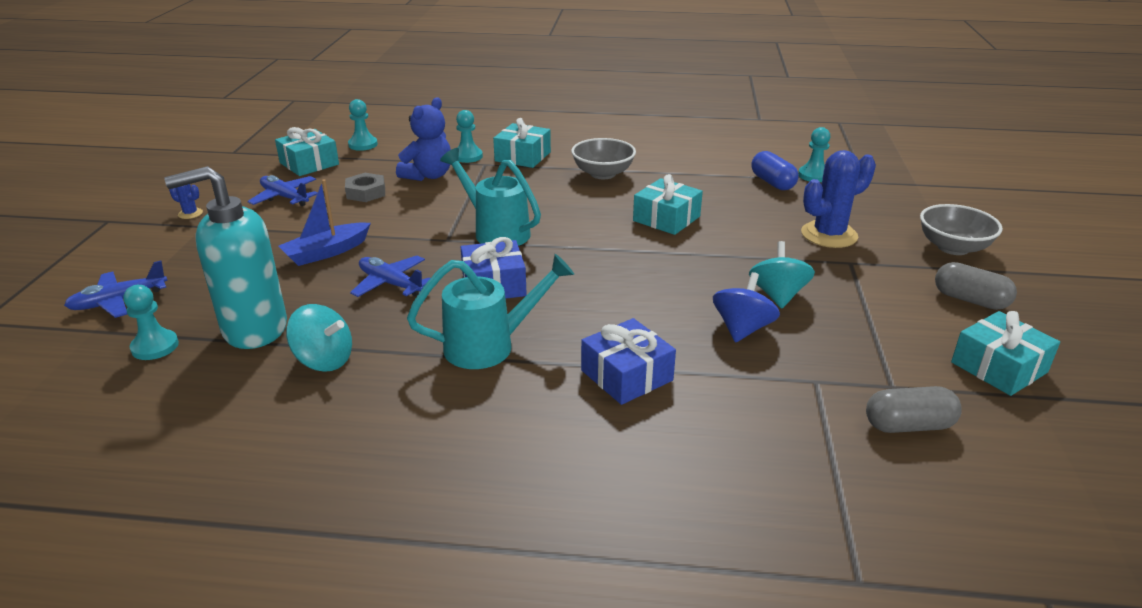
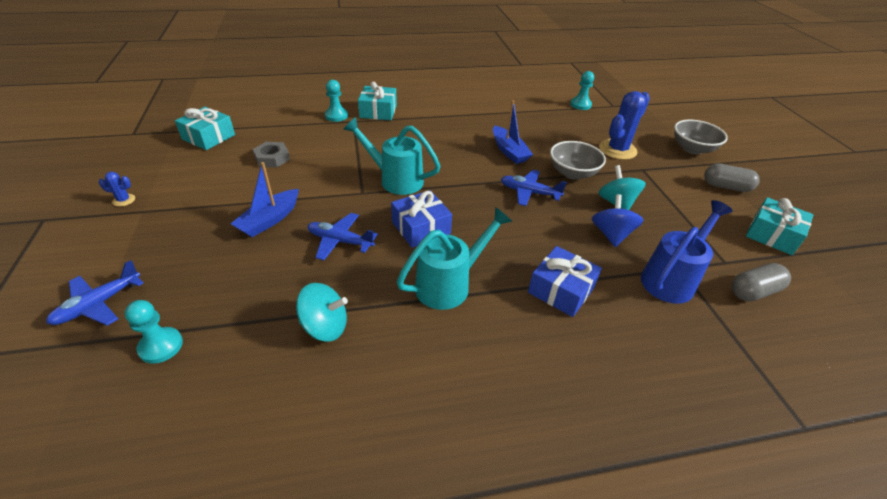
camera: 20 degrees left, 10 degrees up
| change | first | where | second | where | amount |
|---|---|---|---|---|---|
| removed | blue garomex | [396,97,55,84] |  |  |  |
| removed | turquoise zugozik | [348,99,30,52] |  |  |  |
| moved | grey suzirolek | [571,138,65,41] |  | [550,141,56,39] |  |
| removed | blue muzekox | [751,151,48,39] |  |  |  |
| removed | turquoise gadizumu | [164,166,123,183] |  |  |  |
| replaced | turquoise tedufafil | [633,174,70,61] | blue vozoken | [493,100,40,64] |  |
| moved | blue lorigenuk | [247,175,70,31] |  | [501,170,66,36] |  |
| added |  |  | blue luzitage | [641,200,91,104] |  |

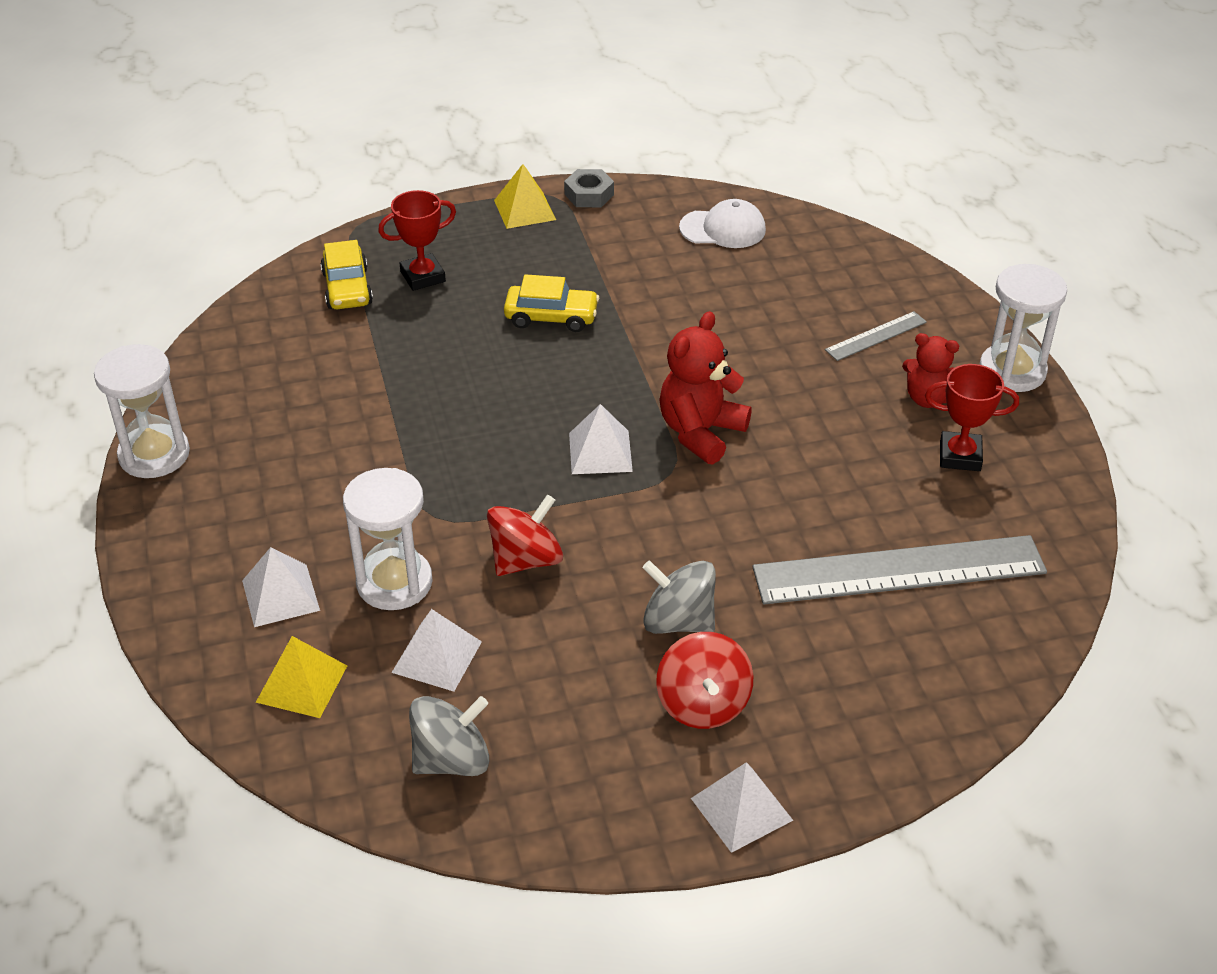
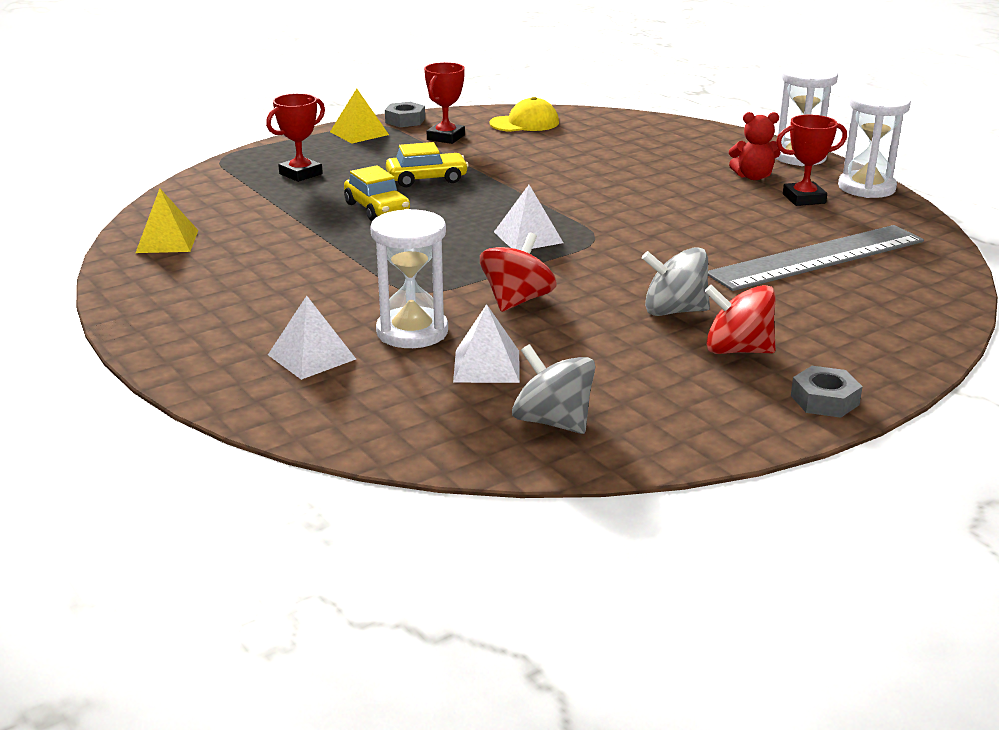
camera: 20 degrees left, 15 degrees down
| change | first | where | second | where | amount |
|---|---|---|---|---|---|
| recoloured | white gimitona | [679,199,87,49] | yellow gimitona | [489,97,70,35] |  |
| moved | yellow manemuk | [320,240,53,69] |  | [344,165,66,56] |  |
| removed | red garomex | [659,311,93,153] |  |  |  |
| removed | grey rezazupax | [825,311,102,50] |  |  |  |
| moved | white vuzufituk | [94,344,96,134] |  | [838,90,73,108] |  |
| turned | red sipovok | [656,632,97,97] |  | [705,285,71,69] | 135 degrees clockwise |
| moved | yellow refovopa | [256,636,91,82] |  | [136,188,62,65] |  |
| turned | grey sipovok | [409,696,80,80] |  | [512,344,84,90] | 90 degrees counterclockwise |
| replaced | white refovopa | [691,762,102,91] | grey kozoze | [791,366,72,52] |  |
| added |  |  | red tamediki | [424,62,41,82] |  |

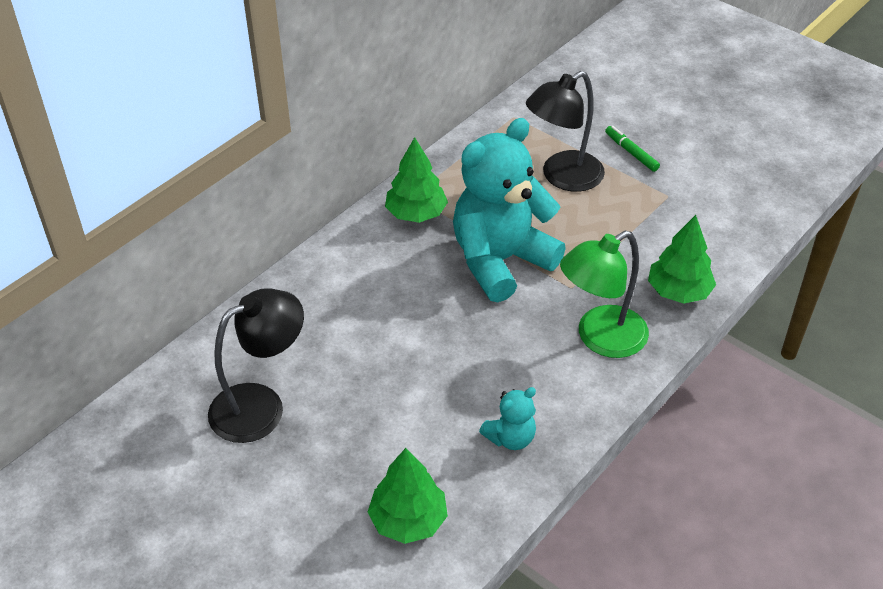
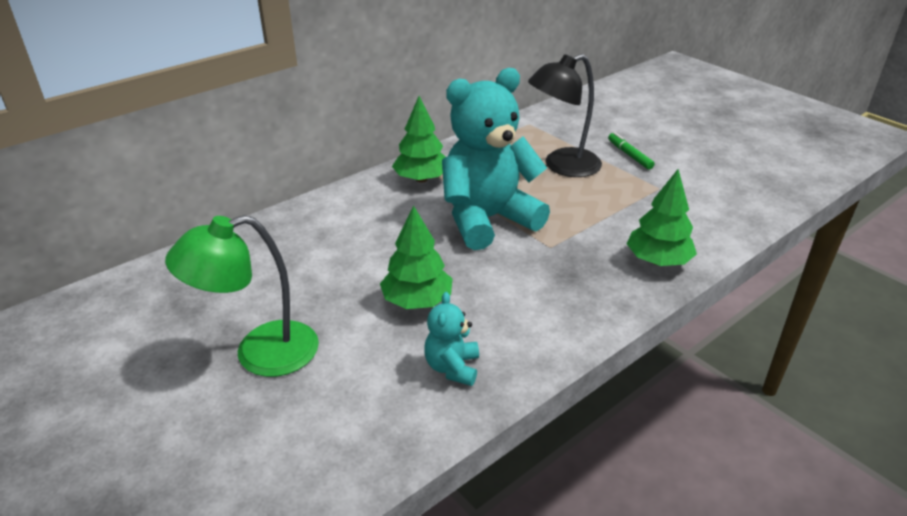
camera: 10 degrees right, 10 degrees down
| change | first | where | second | where | amount |
|---|---|---|---|---|---|
| moved | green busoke | [560,231,89,127] |  | [165,215,154,162] |  |
| removed | black busoke | [208,288,96,155] |  |  |  |
| turned | turquoise garomex | [479,387,57,63] |  | [424,292,55,94] | 120 degrees clockwise |
| moved | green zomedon | [368,448,80,96] |  | [380,206,73,103] |  |

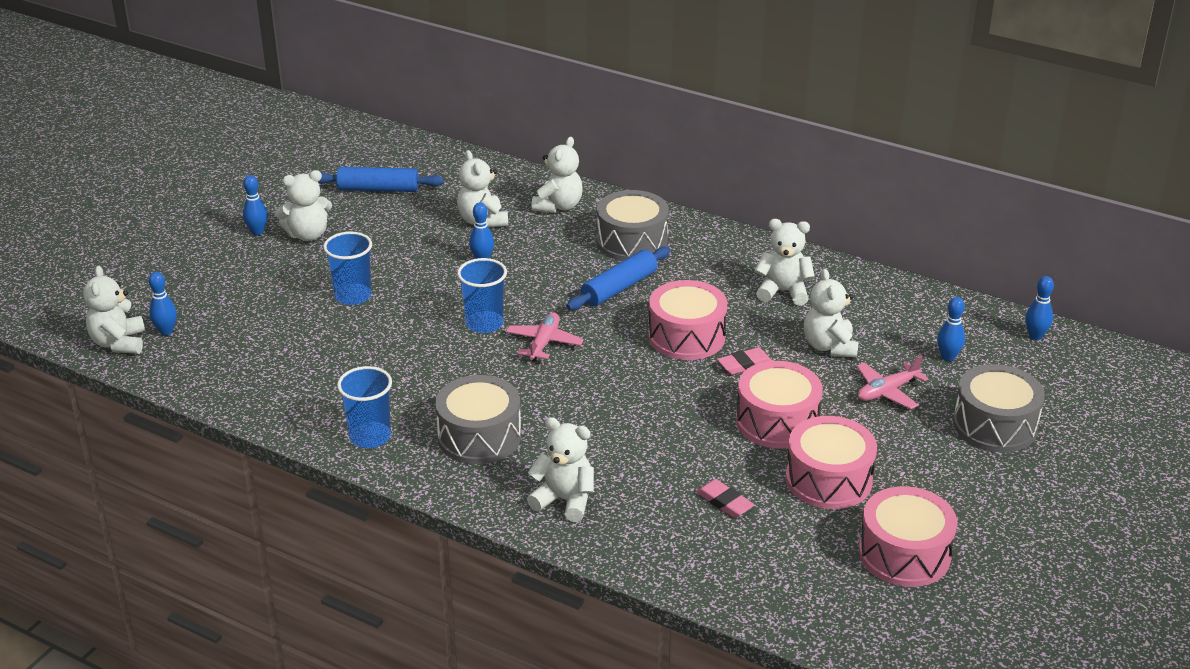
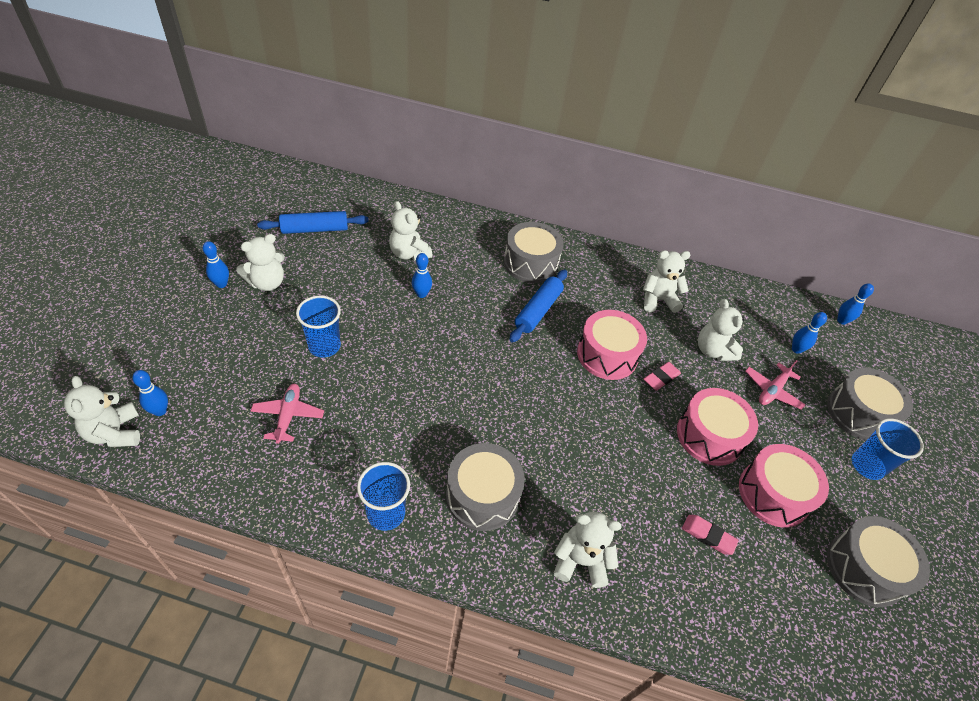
camera: 20 degrees left, 15 degrees up
| change | first | where | second | where | amount |
|---|---|---|---|---|---|
| removed | white garomex | [532,137,51,76] |  |  |  |
| moved | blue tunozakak | [457,258,50,75] |  | [852,418,72,62] |  |
| moved | pink lorigenuk | [506,312,78,50] |  | [251,384,73,60] |  |
| recoloured | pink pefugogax | [859,486,98,101] | grey pefugogax | [827,516,103,91] |  |

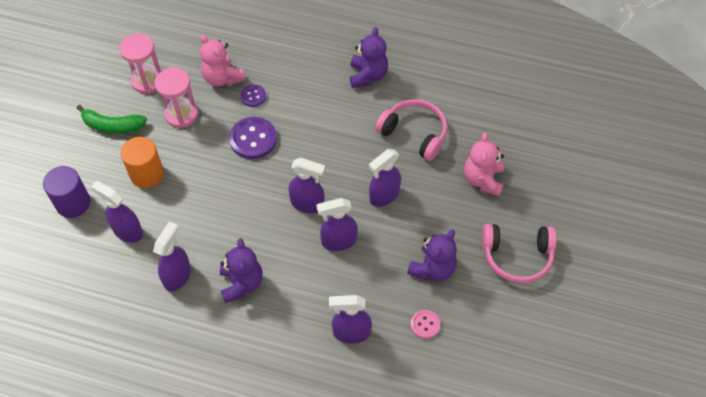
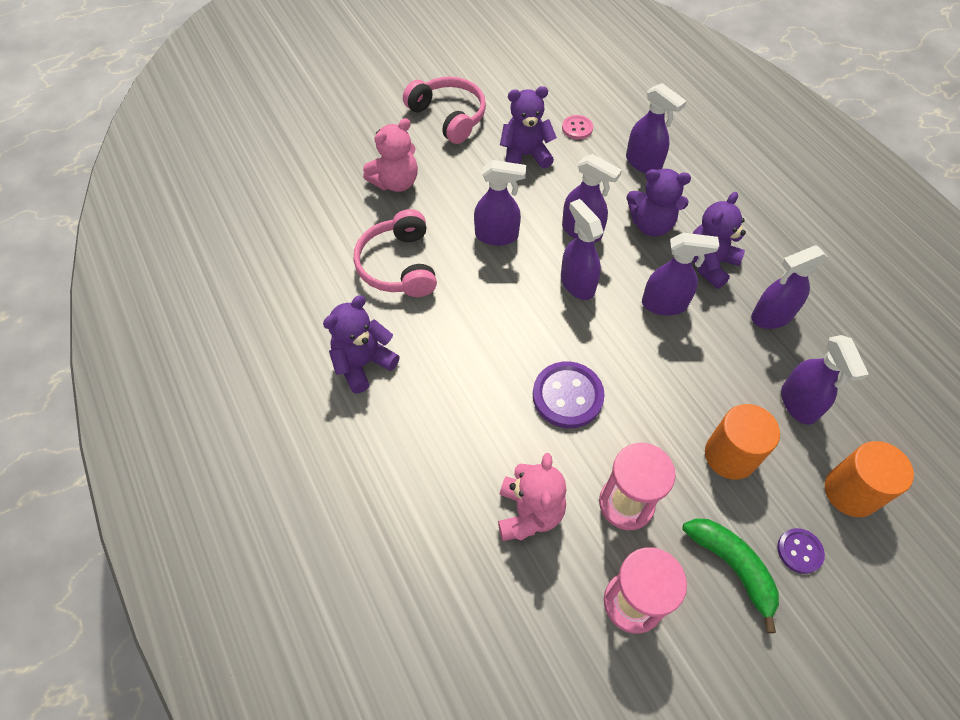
camera: 135 degrees left, 0 degrees up
| change | first | where | second | where | amount |
|---|---|---|---|---|---|
| moved | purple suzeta | [241,85,25,22] |  | [777,528,48,46] |  |
| recoloured | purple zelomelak | [43,166,47,52] | orange zelomelak | [825,441,89,76] |  |
| added |  |  | purple garomex | [626,169,65,67] |  |
| added |  |  | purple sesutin | [642,233,77,82] |  |

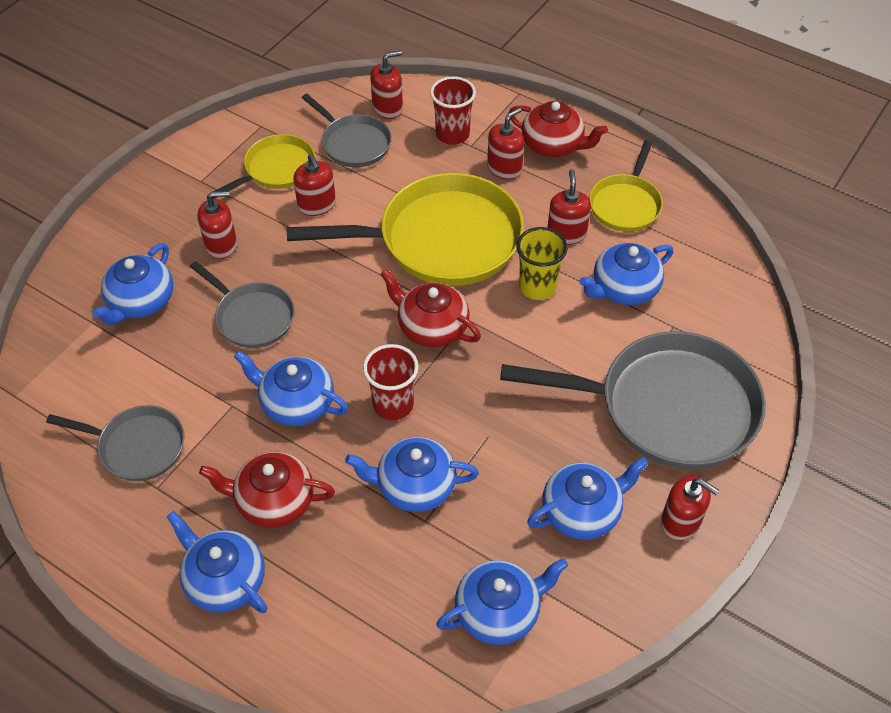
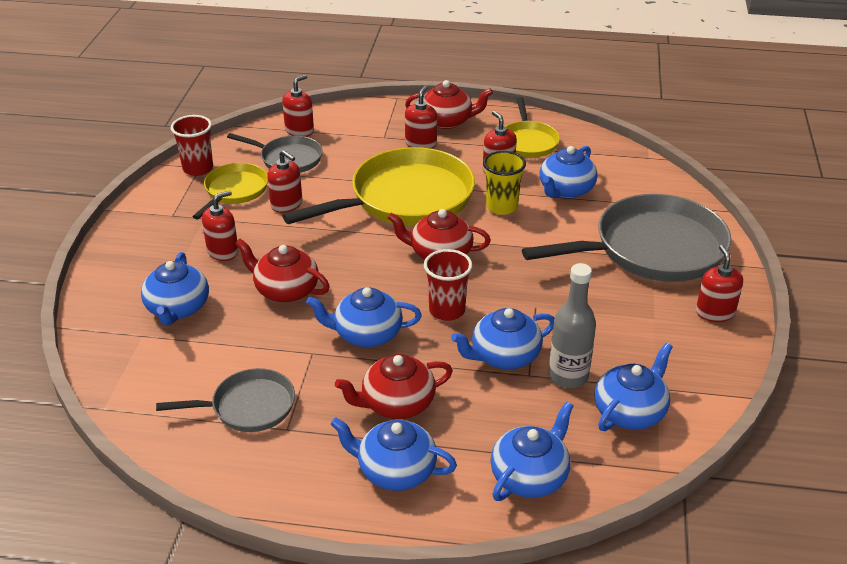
camera: 25 degrees left, 15 degrees down
| change | first | where | second | where | amount |
|---|---|---|---|---|---|
| moved | red tunozakak | [430,76,46,69] |  | [171,115,42,61] |  |
| replaced | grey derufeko | [190,261,105,87] | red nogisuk | [235,239,95,64] |  |
| moved | blue nogisuk | [527,457,121,83] |  | [491,401,83,100] |  |
| turned | red gadizumu | [661,476,58,65] |  | [696,245,47,77] | 105 degrees counterclockwise |
| added |  |  | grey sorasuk | [549,263,47,125] |  |

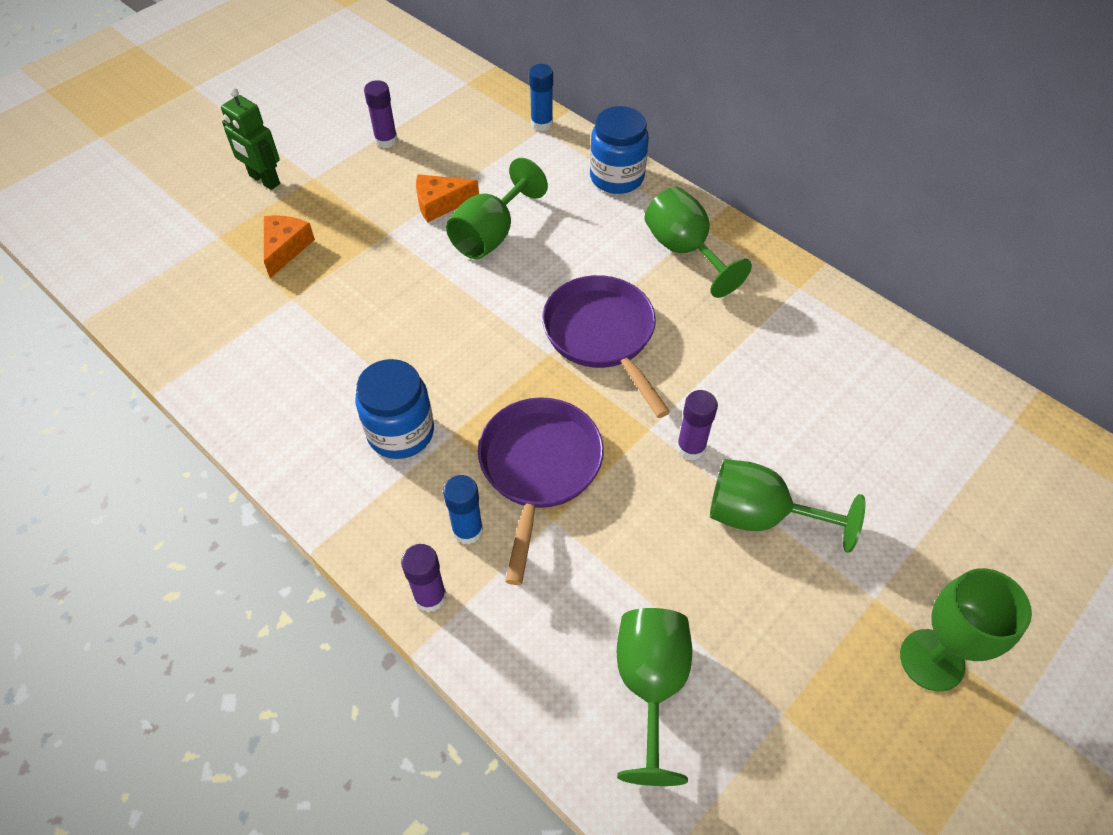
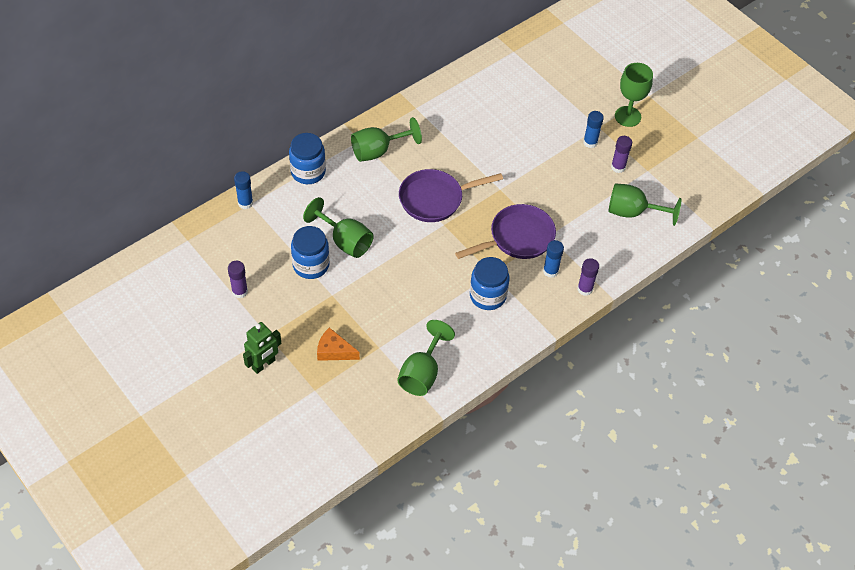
camera: 85 degrees left, 0 degrees up
| change | first | where | second | where | amount |
|---|---|---|---|---|---|
| replaced | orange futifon | [416,174,63,48] | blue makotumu | [291,226,39,53] |  |
| moved | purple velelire | [677,390,41,70] |  | [611,136,21,37] |  |
| turned | purple derufeko | [478,397,126,188] |  | [455,204,101,55] | 135 degrees clockwise |
| moved | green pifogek | [710,459,155,94] |  | [397,320,58,76] |  |
| added |  |  | blue velelire | [583,111,21,37] |  |

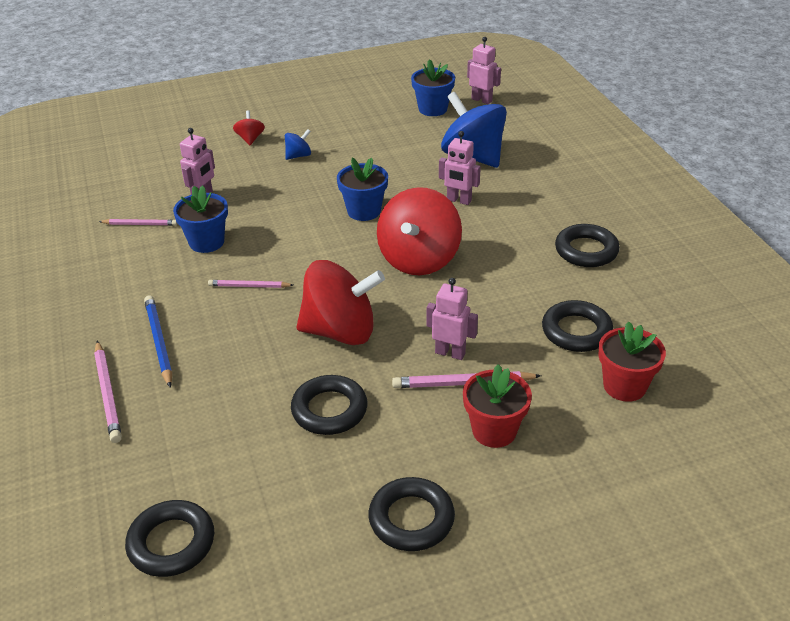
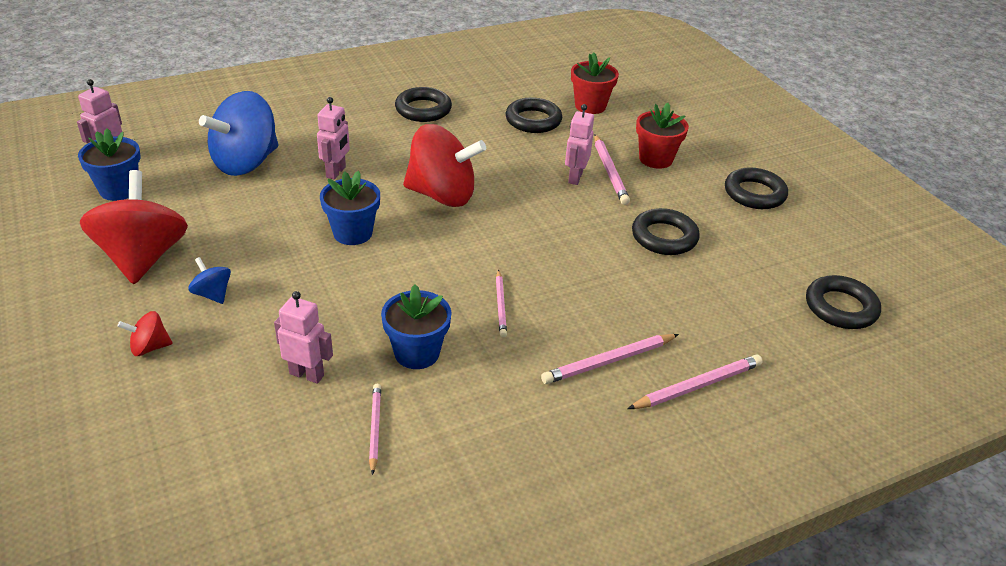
camera: 100 degrees left, 0 degrees up
| change | first | where | second | where | amount |
|---|---|---|---|---|---|
| moved | red sipovok | [297,260,88,85] |  | [80,170,108,114] |  |
| recoloured | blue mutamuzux | [144,295,28,93] | pink mutamuzux | [541,334,138,50] |  |

